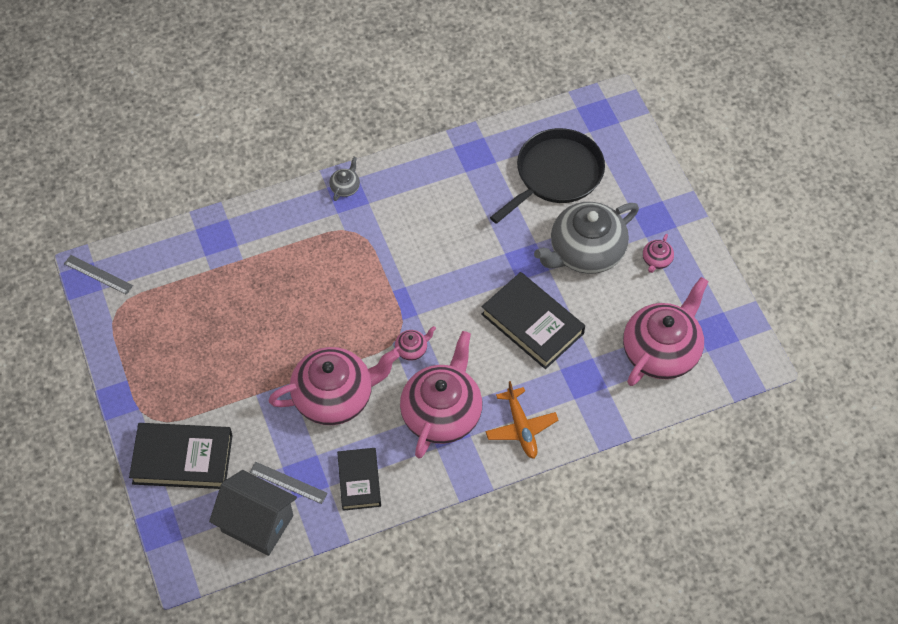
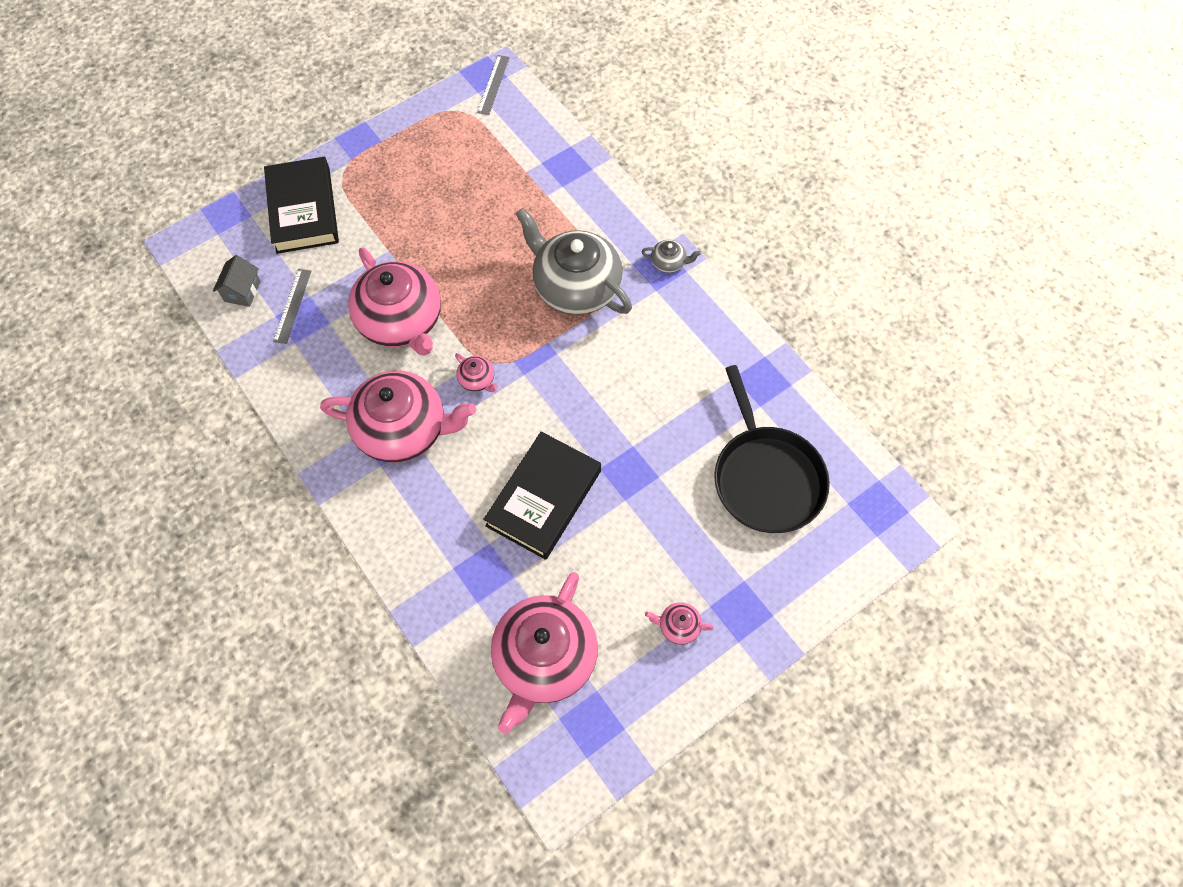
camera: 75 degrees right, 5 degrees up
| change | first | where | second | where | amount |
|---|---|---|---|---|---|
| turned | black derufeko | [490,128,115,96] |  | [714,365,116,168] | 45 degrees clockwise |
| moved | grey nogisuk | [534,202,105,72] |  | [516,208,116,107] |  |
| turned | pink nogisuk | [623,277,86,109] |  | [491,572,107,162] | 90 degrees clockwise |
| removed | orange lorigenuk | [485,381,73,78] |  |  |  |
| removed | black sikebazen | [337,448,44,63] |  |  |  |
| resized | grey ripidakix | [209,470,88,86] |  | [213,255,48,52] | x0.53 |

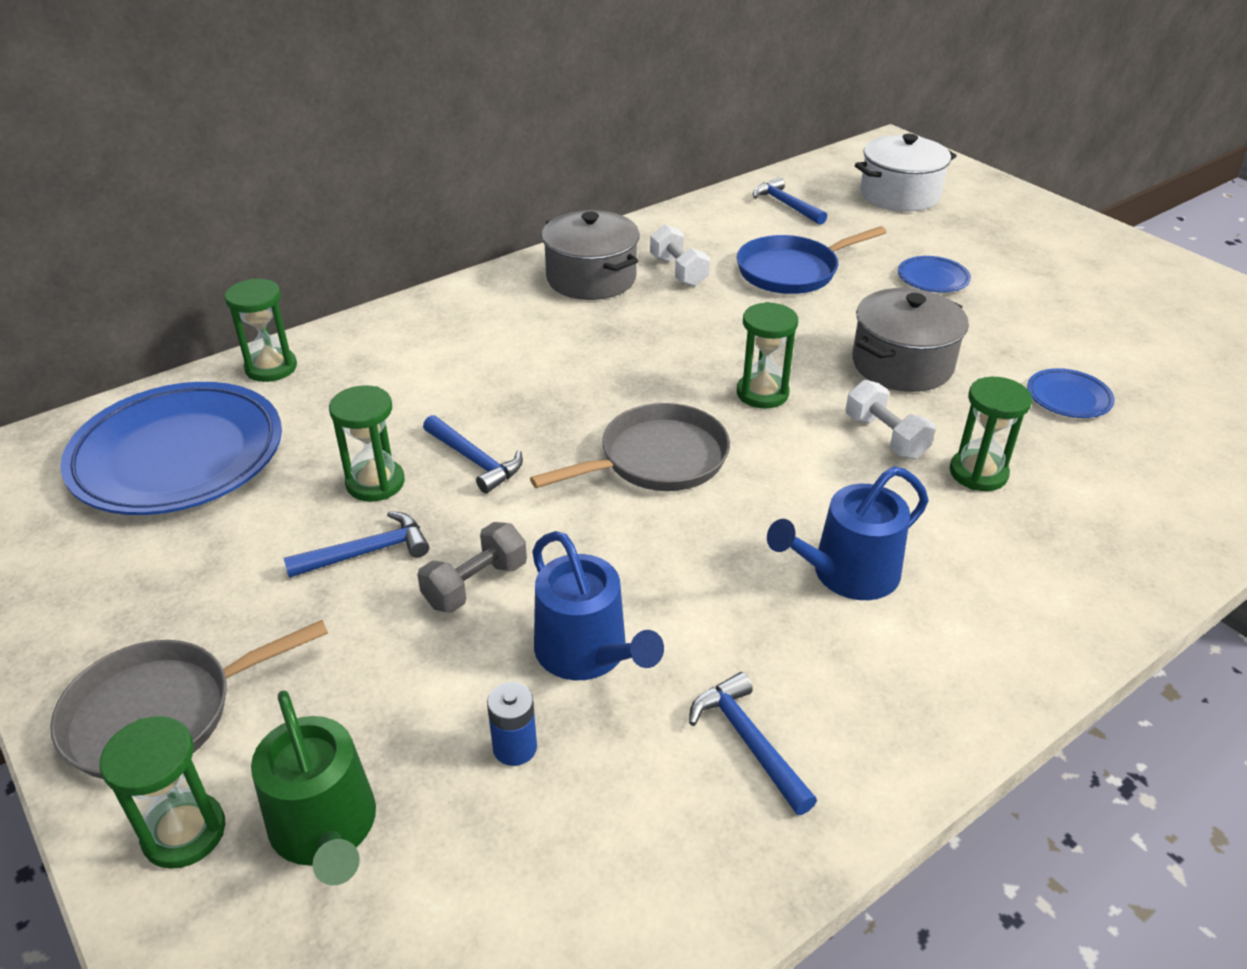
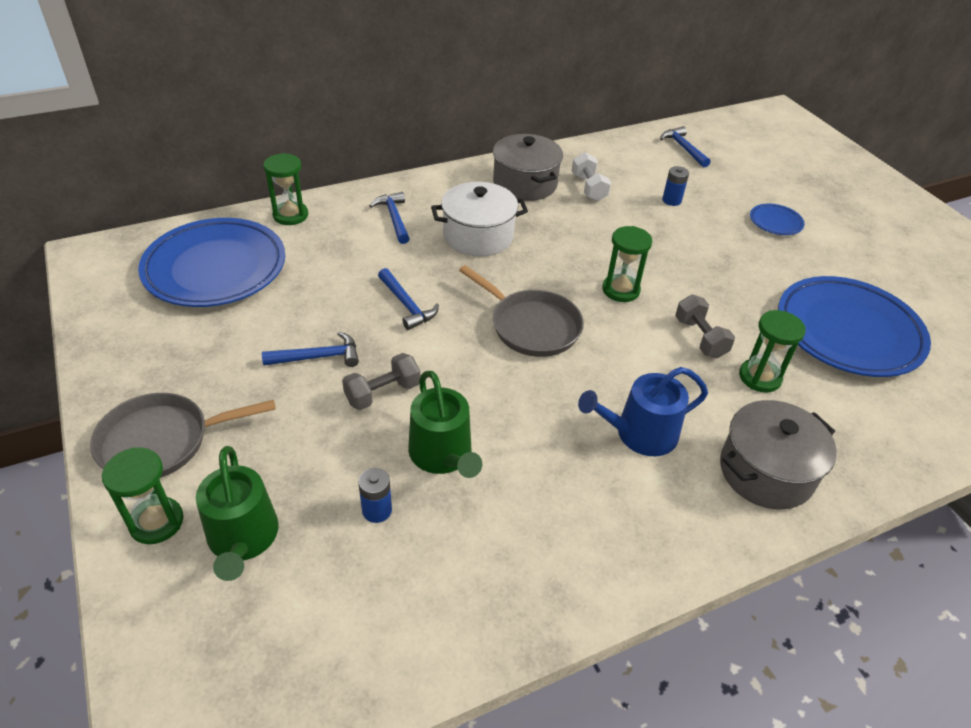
camera: 10 degrees right, 5 degrees up
| change | first | where | second | where | amount |
|---|---|---|---|---|---|
| moved | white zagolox | [855,134,102,78] |  | [431,182,97,74] |  |
| replaced | blue derufeko | [737,226,150,68] | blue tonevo | [662,166,27,40] |  |
| moved | grey zagolox | [852,288,117,104] |  | [720,400,117,110] |  |
| resized | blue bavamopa | [1027,368,88,50] |  | [778,276,153,101] | x2.33 |
| recoloured | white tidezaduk | [846,380,90,79] | grey tidezaduk | [675,295,60,63] |  |
| removed | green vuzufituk | [329,385,76,117] |  |  |  |
| turned | grey derufeko | [530,403,200,88] |  | [459,265,125,92] | 60 degrees clockwise |
| recoloured | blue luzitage | [532,531,132,149] | green luzitage | [408,371,74,107] |  |
| moved | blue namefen | [689,672,128,143] |  | [369,192,41,52] |  |

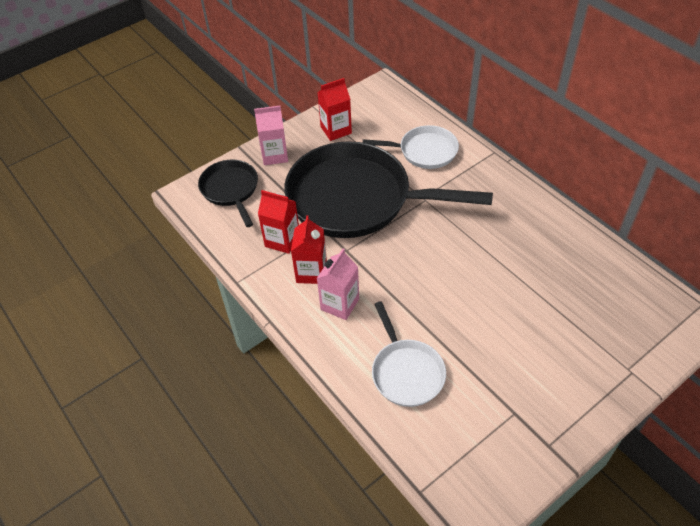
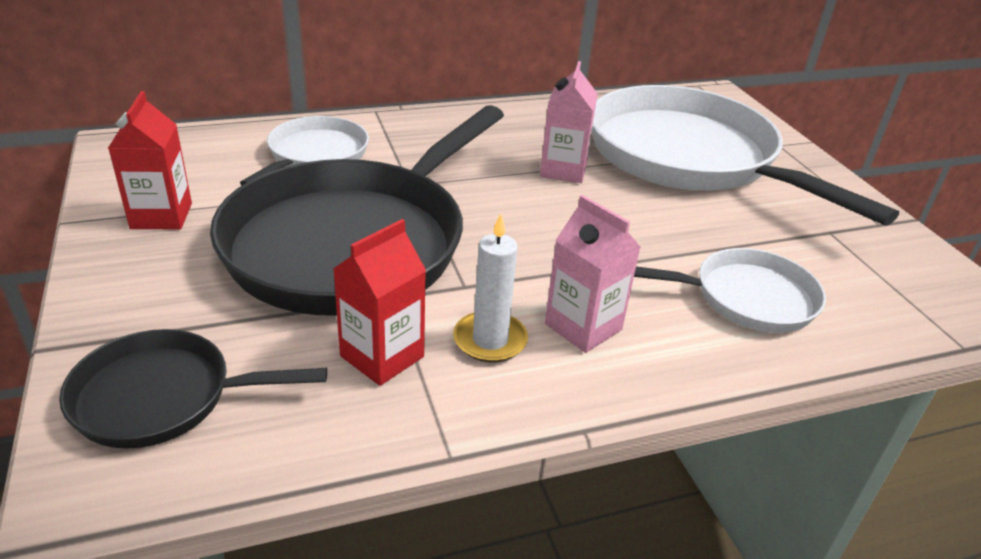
camera: 75 degrees left, 15 degrees down
| change | first | where | second | where | amount |
|---|---|---|---|---|---|
| moved | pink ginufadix | [254,106,34,59] |  | [540,61,58,122] |  |
| replaced | red ginufadix | [291,215,36,69] | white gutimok | [453,213,75,149] |  |
| added |  |  | white derufeko | [592,85,307,141] |  |

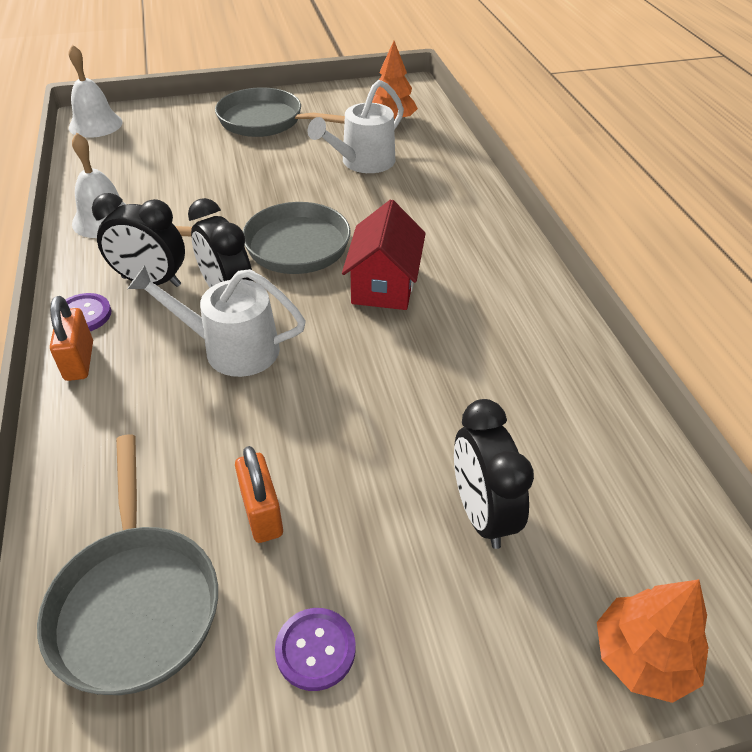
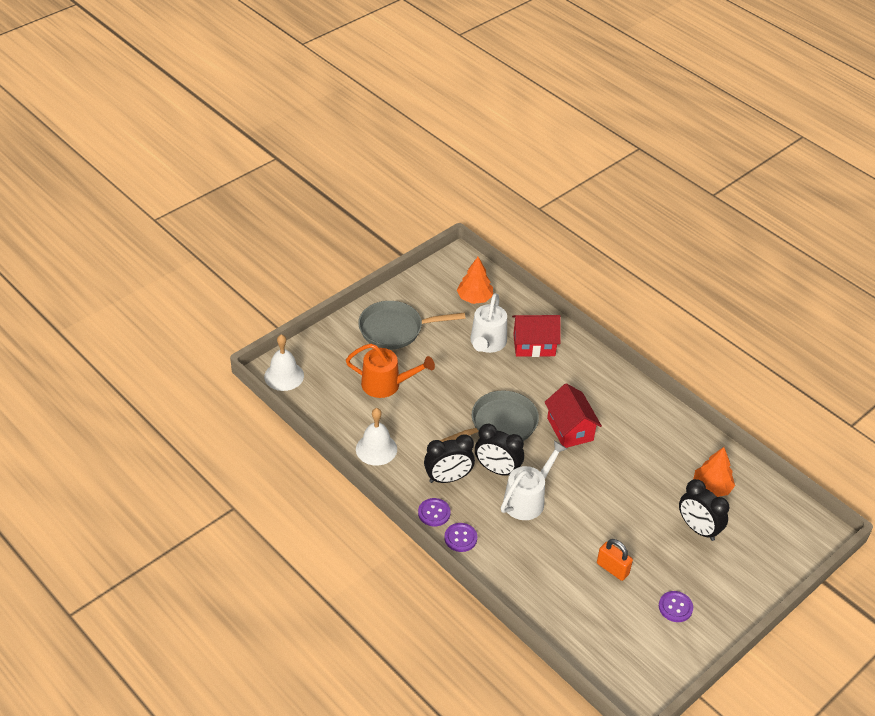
camera: 30 degrees left, 0 degrees up
| change | first | where | second | where | amount |
|---|---|---|---|---|---|
| turned | white luzitage | [128,265,178,112] |  | [501,441,66,79] | 150 degrees clockwise |
| replaced | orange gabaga | [50,296,43,85] | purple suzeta | [444,523,33,29] |  |
| removed | grey derufeko | [37,434,181,261] |  |  |  |
| moved | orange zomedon | [597,579,112,124] |  | [693,447,42,50] |  |
| added |  |  | red ripidakix | [512,315,49,42] |  |
| added |  |  | orange luzitage | [346,344,89,54] |  |

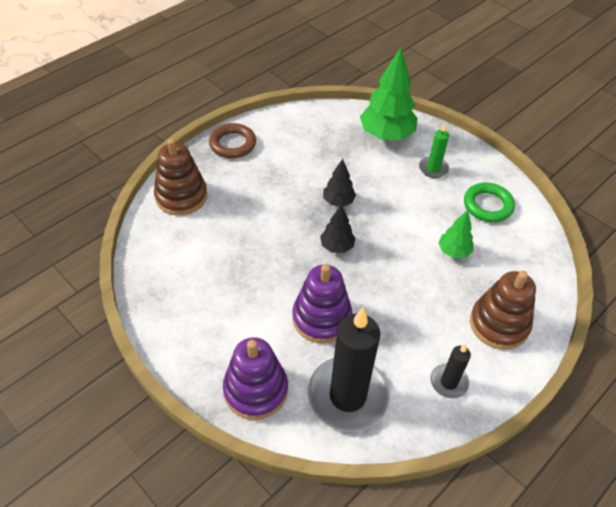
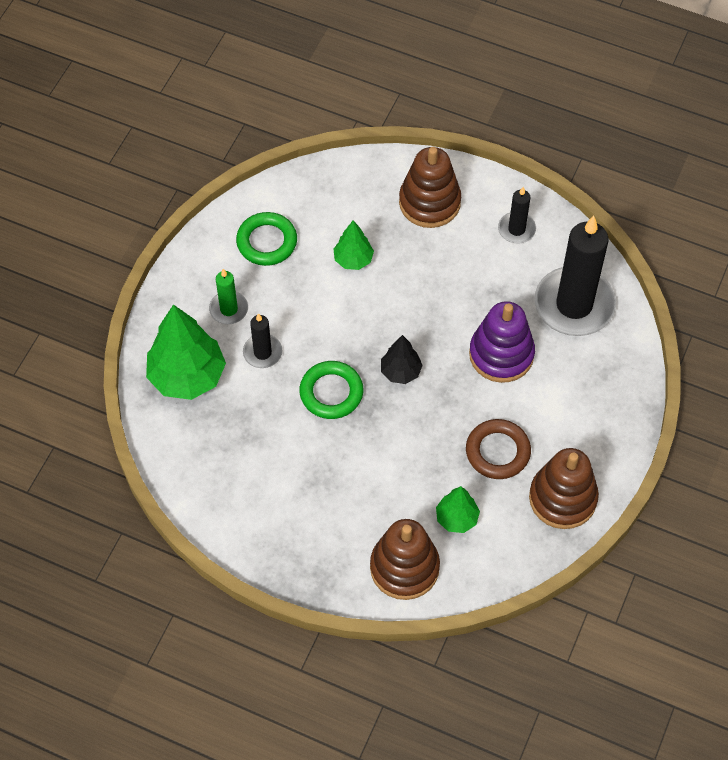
camera: 110 degrees left, 10 degrees up
| change | first | where | second | where | amount |
|---|---|---|---|---|---|
| moved | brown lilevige | [209,123,47,35] |  | [466,419,65,60] |  |
| replaced | black zomedon | [323,159,33,48] | green lilevige | [299,361,65,58] |  |
| removed | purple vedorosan | [223,337,65,83] |  |  |  |
| added |  |  | black gutimok | [243,313,40,55] |  |
| added |  |  | brown vedorosan | [529,448,70,81] |  |
| added |  |  | green zomedon | [436,486,44,47] |  |

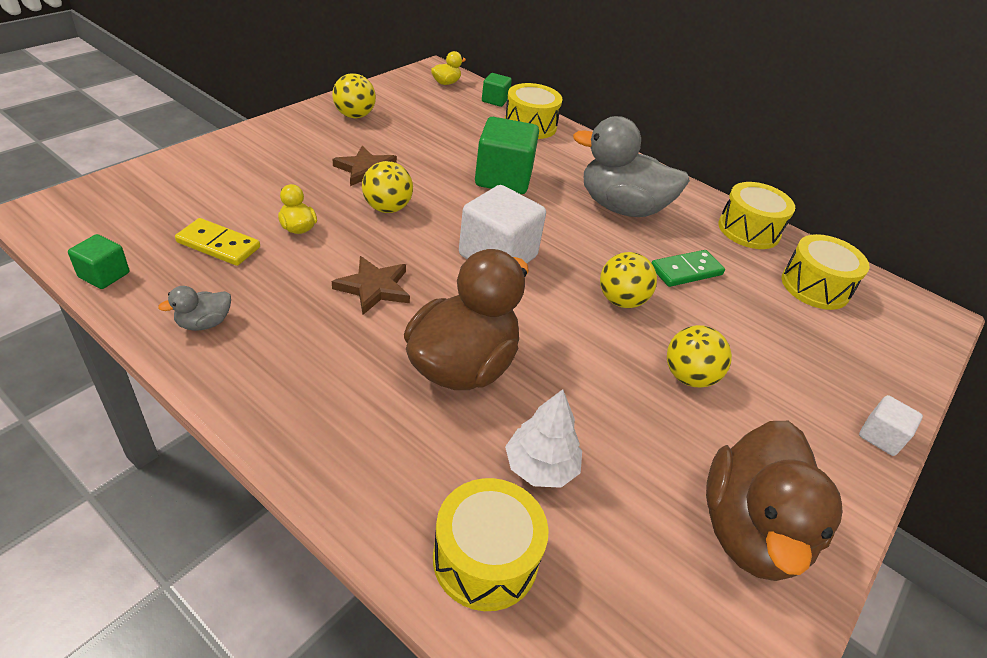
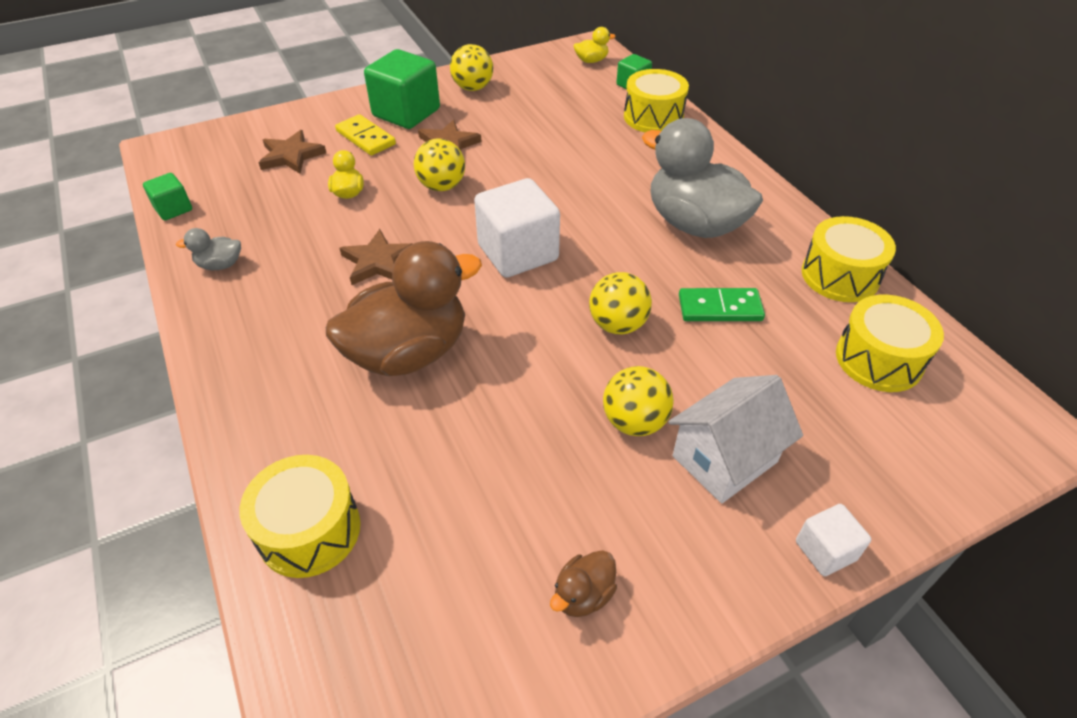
camera: 30 degrees right, 5 degrees up
| change | first | where | second | where | amount |
|---|---|---|---|---|---|
| moved | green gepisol | [475,117,64,77] |  | [364,49,76,80] |  |
| moved | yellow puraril | [175,218,85,48] |  | [335,114,61,42] |  |
| removed | white zomedon | [505,389,77,99] |  |  |  |
| resized | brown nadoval | [706,421,137,160] |  | [550,550,67,67] | x0.42 |
| added |  |  | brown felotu | [259,130,67,44] |  |
| added |  |  | white ripidakix | [668,375,135,128] |  |

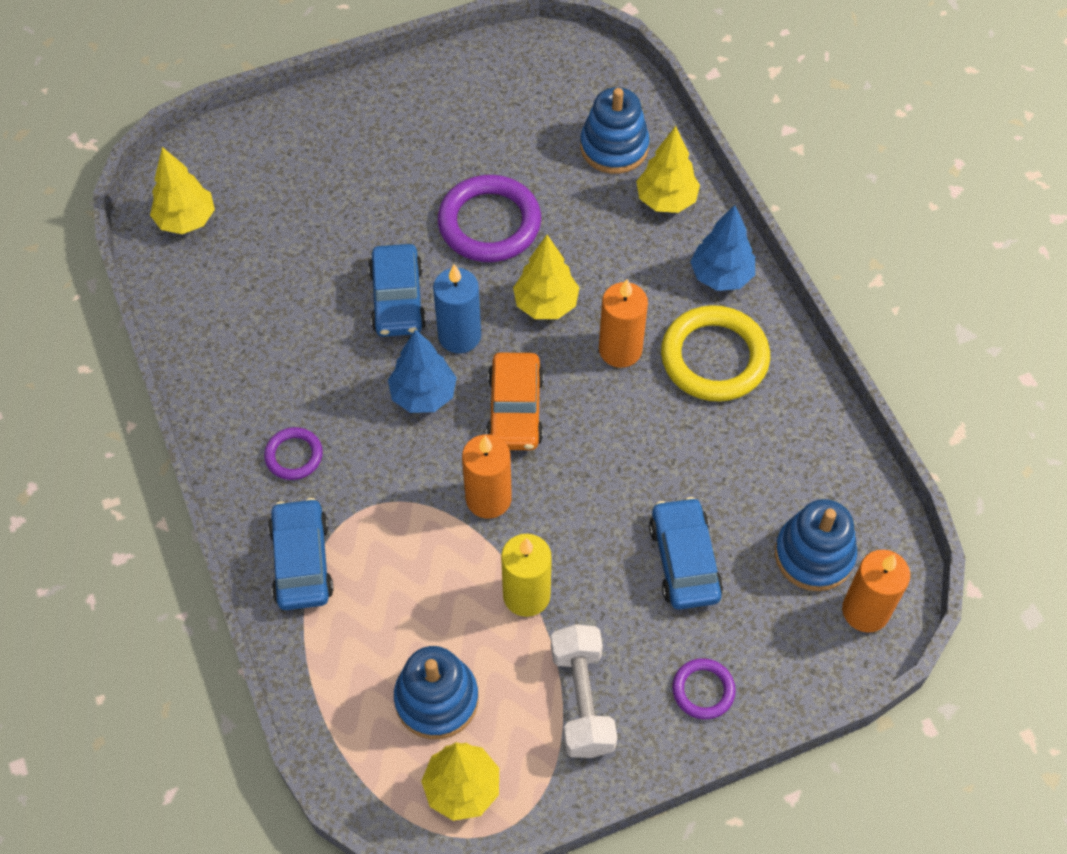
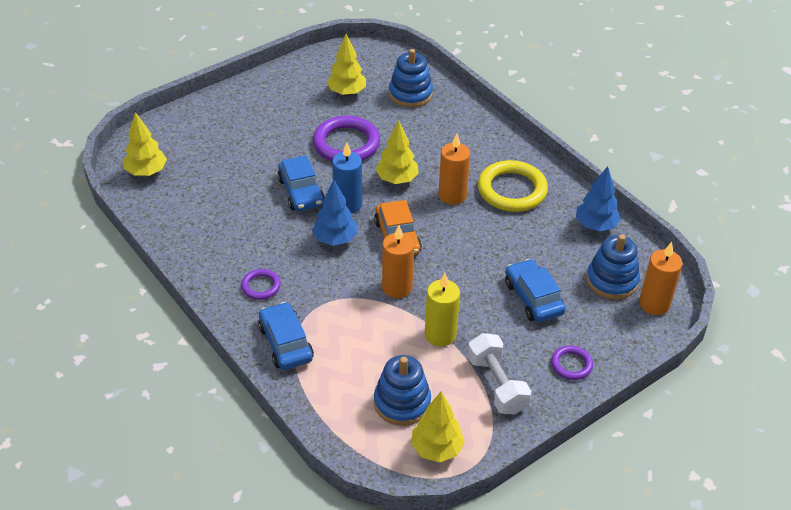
camera: 15 degrees left, 15 degrees down
| change | first | where | second | where | amount |
|---|---|---|---|---|---|
| moved | yellow zomedon | [636,126,64,87] |  | [327,34,39,62] |  |
| moved | blue zomedon | [690,205,65,86] |  | [576,166,45,66] |  |

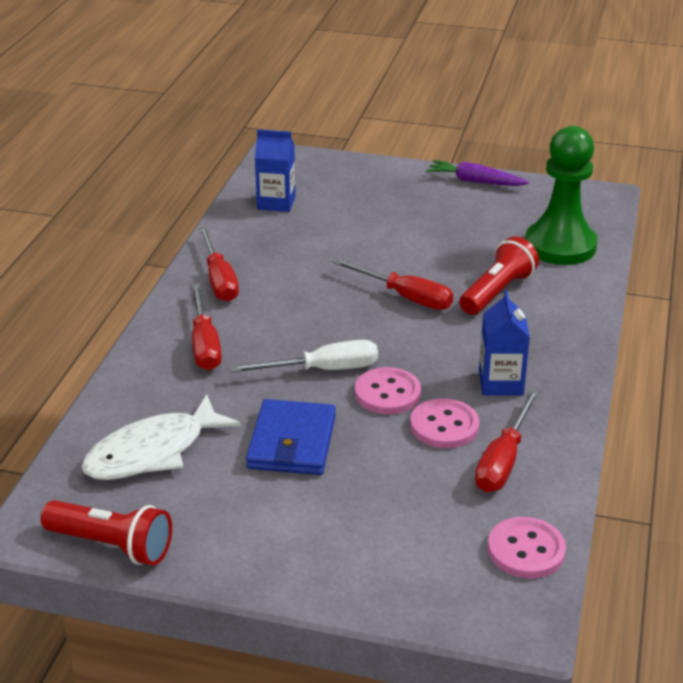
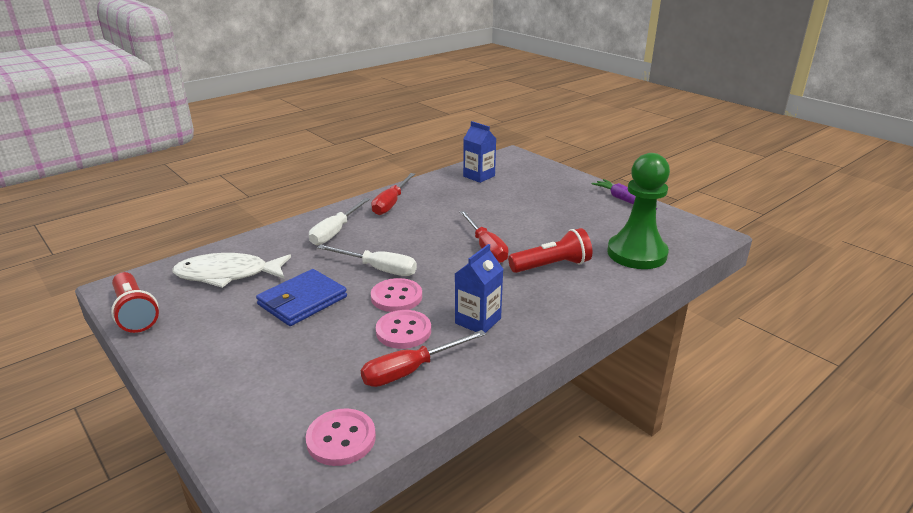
camera: 35 degrees right, 5 degrees down
| change | first | where | second | where | amount |
|---|---|---|---|---|---|
| recoloured | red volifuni | [192,283,30,88] | white volifuni | [309,198,61,47] |  |

